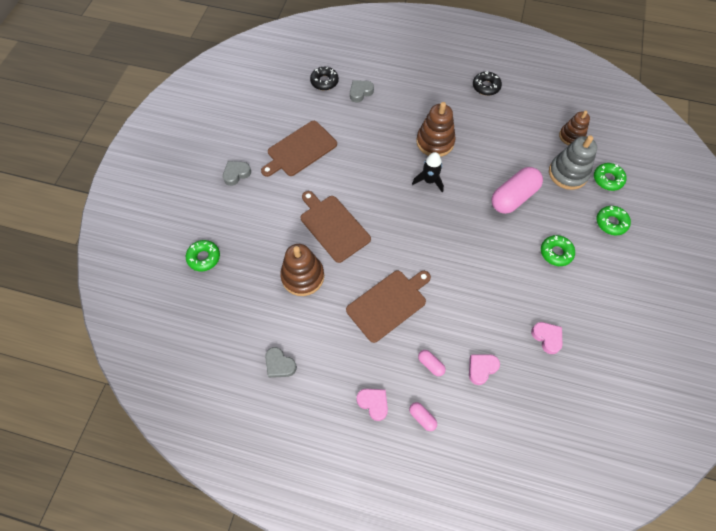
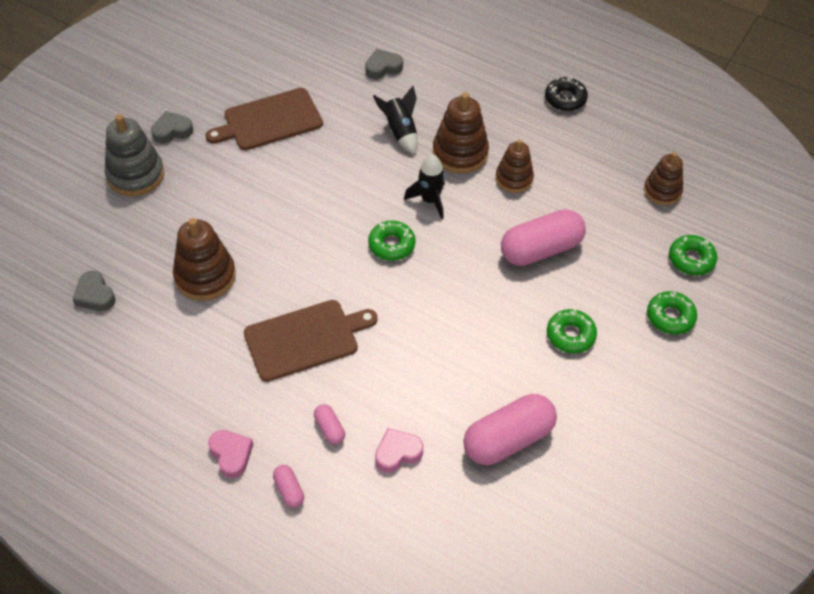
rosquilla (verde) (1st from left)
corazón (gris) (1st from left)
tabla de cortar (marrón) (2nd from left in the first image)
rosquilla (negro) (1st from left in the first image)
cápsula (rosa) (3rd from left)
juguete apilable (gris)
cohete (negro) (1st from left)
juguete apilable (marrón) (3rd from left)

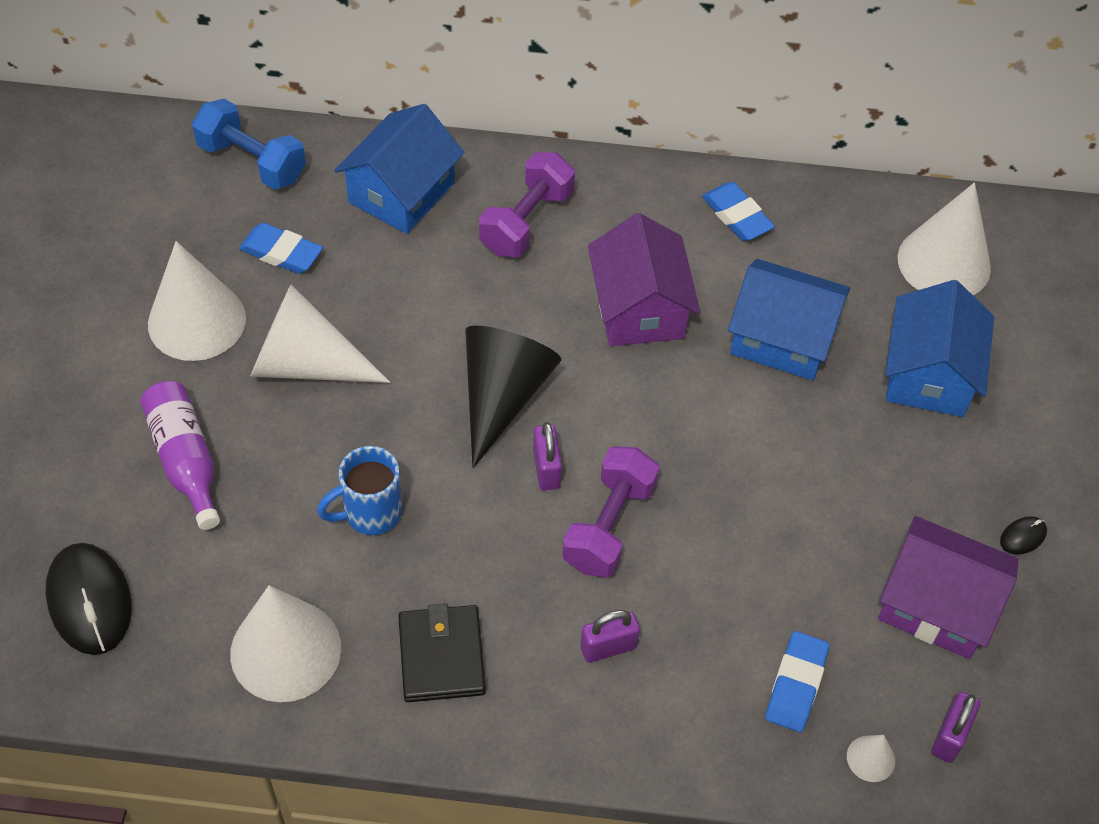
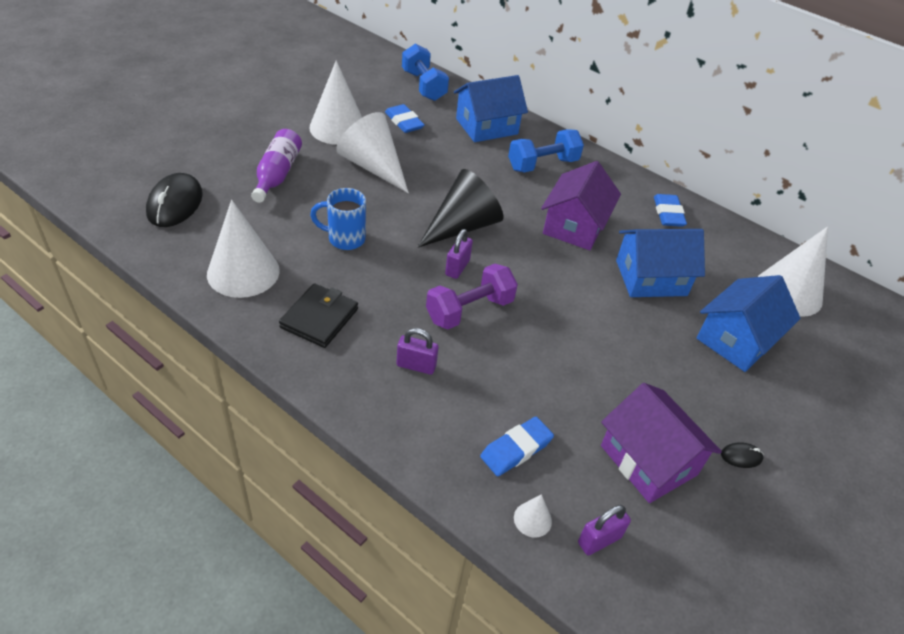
mancuerna (azul) (2nd from left)
casa (azul) (2nd from left)

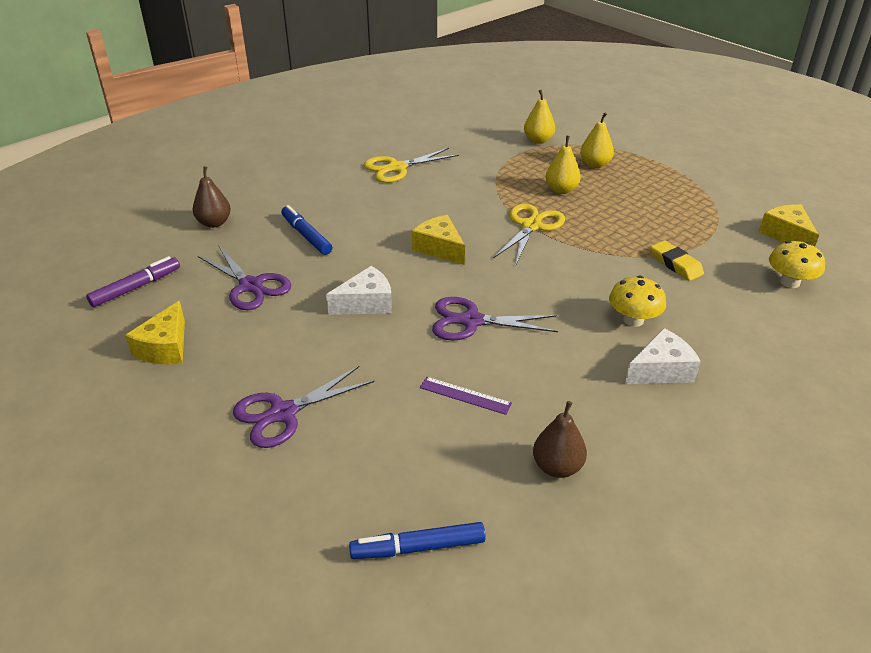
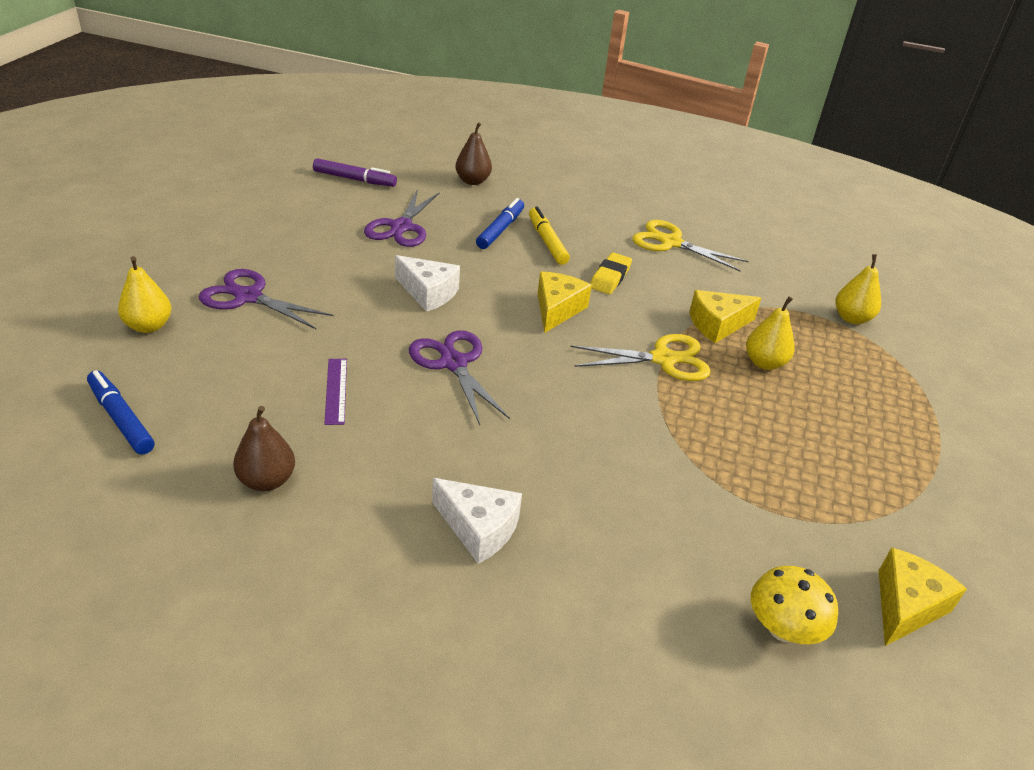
queso (amarillo) (2nd from left)
pera (amarillo) (1st from left)
seta (amarillo) (1st from left in the first image)
goma de borrar (amarillo)
rotulador (amarillo)

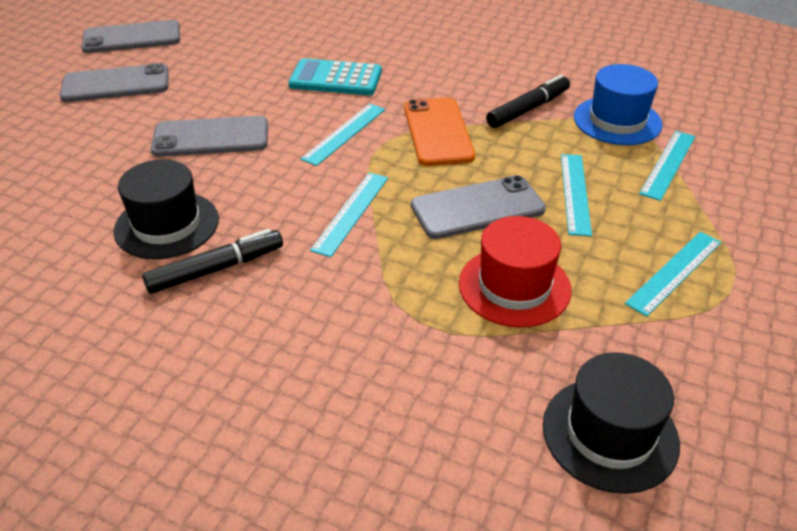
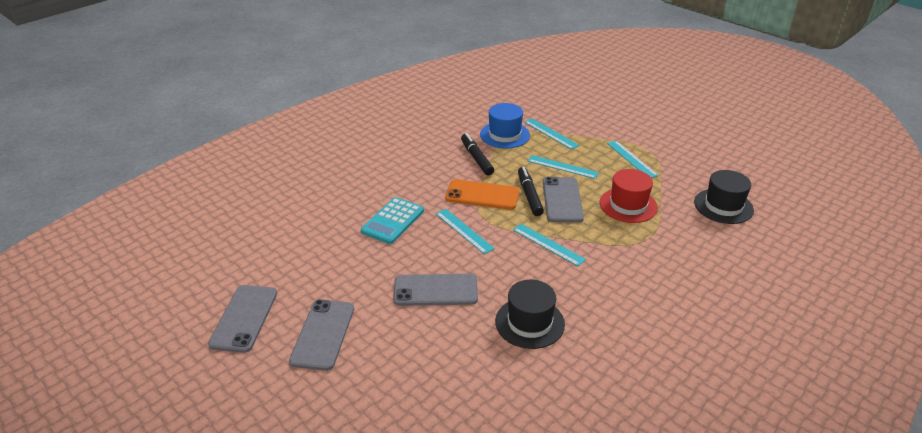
rotulador (negro) (2nd from left)
móvil (gris) (3rd from left)

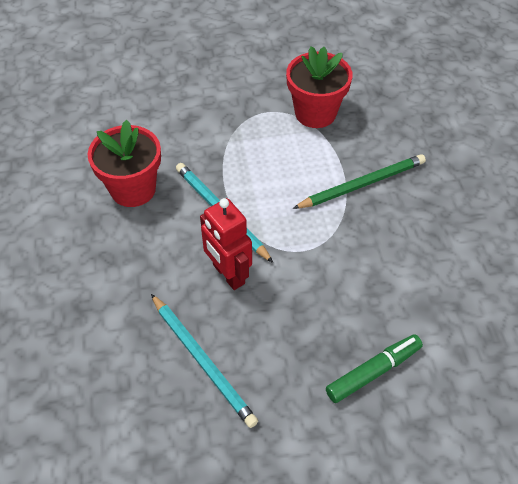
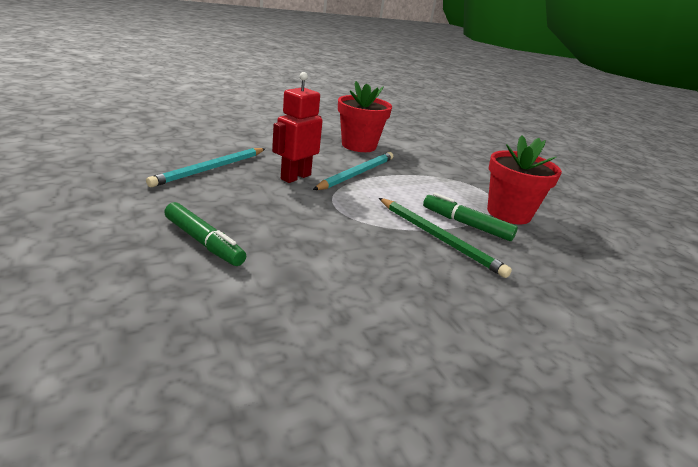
rotulador (verde) (2nd from left)

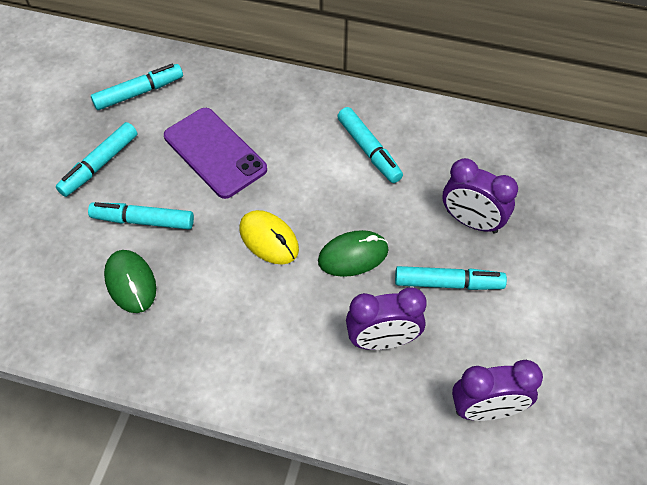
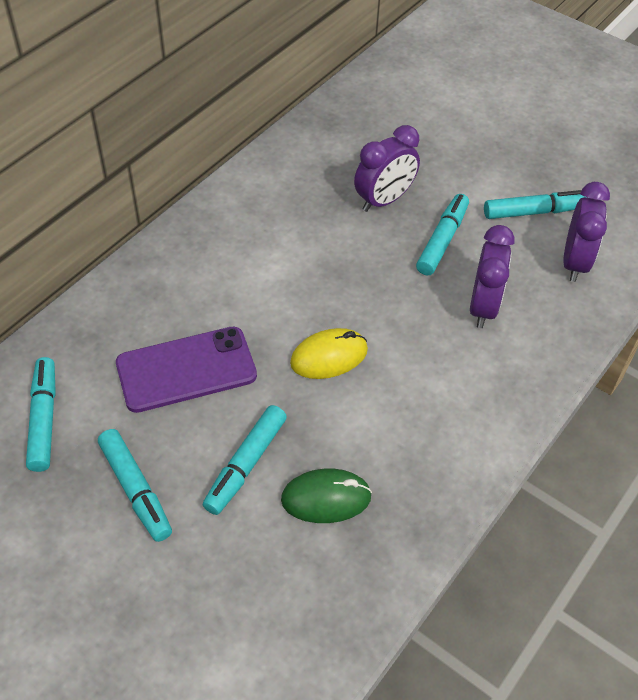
ratón (verde) (2nd from left in the first image)
rotulador (turquesa) (5th from left)

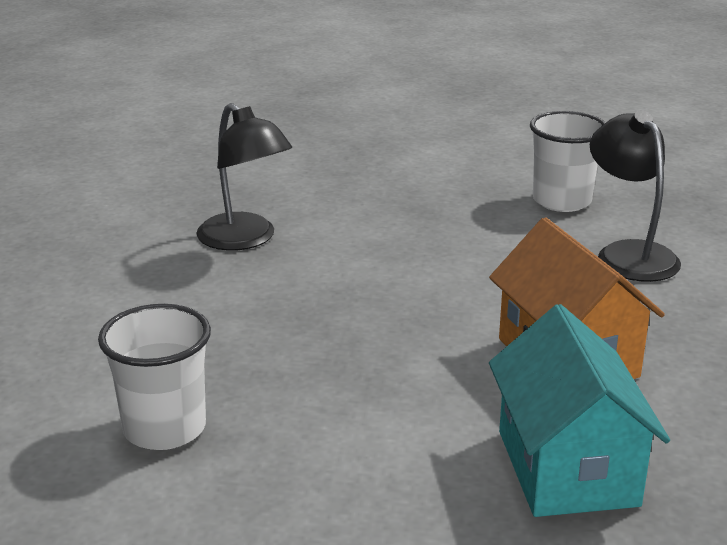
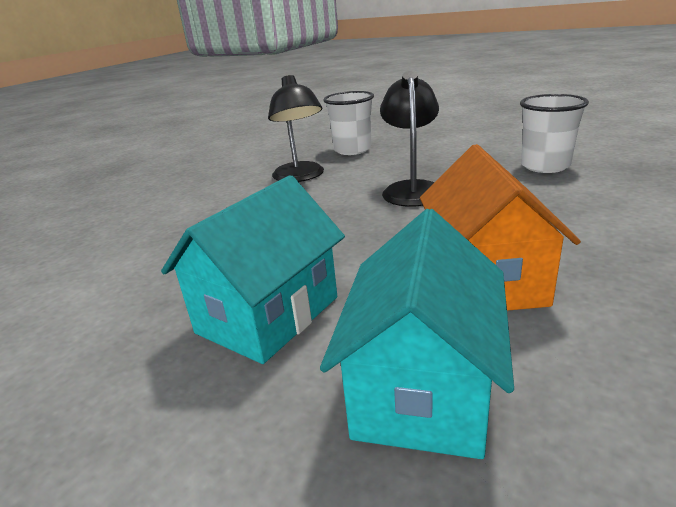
vaso (blanco) (1st from left)
lámpara (negro) (2nd from left)
casa (turquesa) (1st from left)

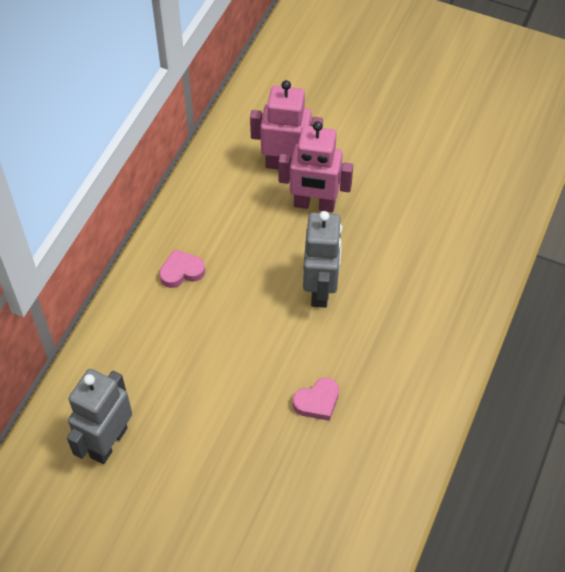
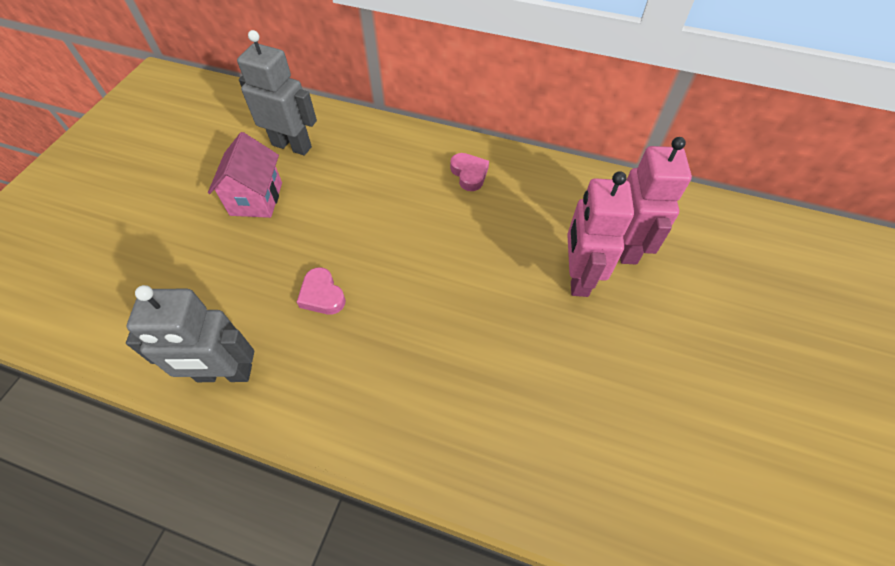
robot (gris) (1st from left)
casa (rosa)

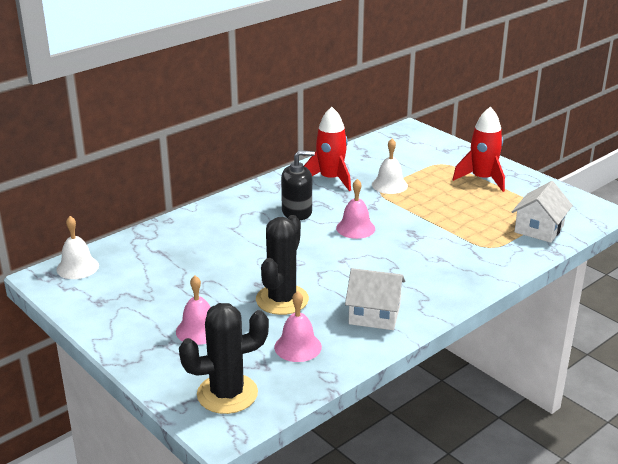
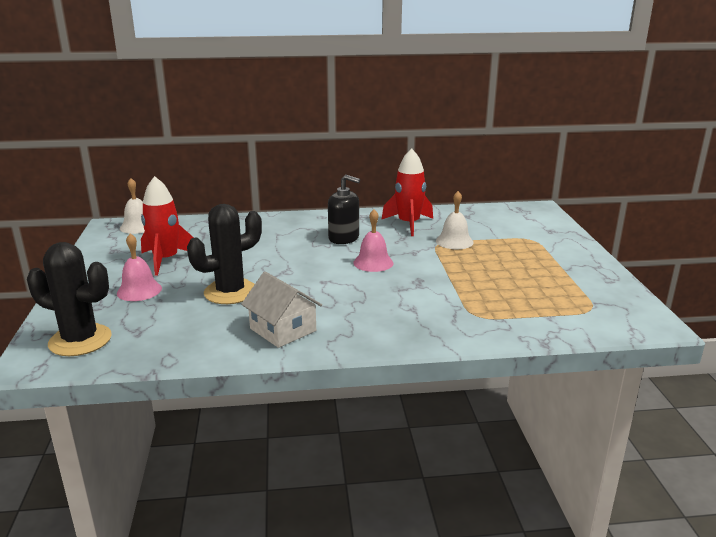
campana (rosa) (2nd from left in the first image)
cohete (rojo) (1st from left)
casa (blanco) (2nd from left in the first image)

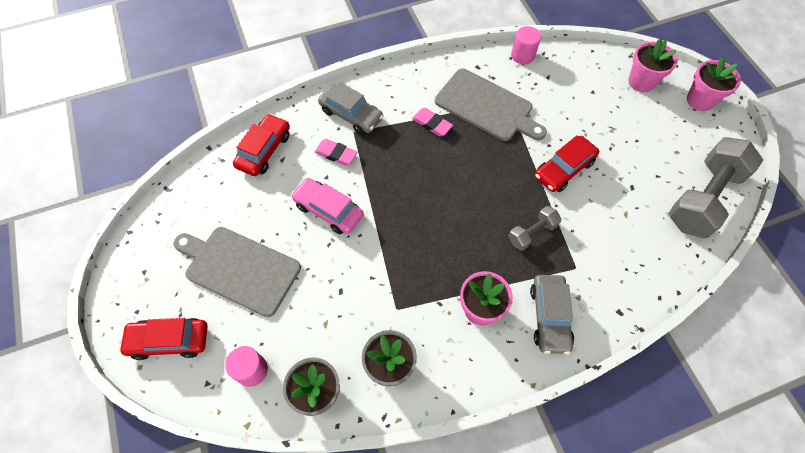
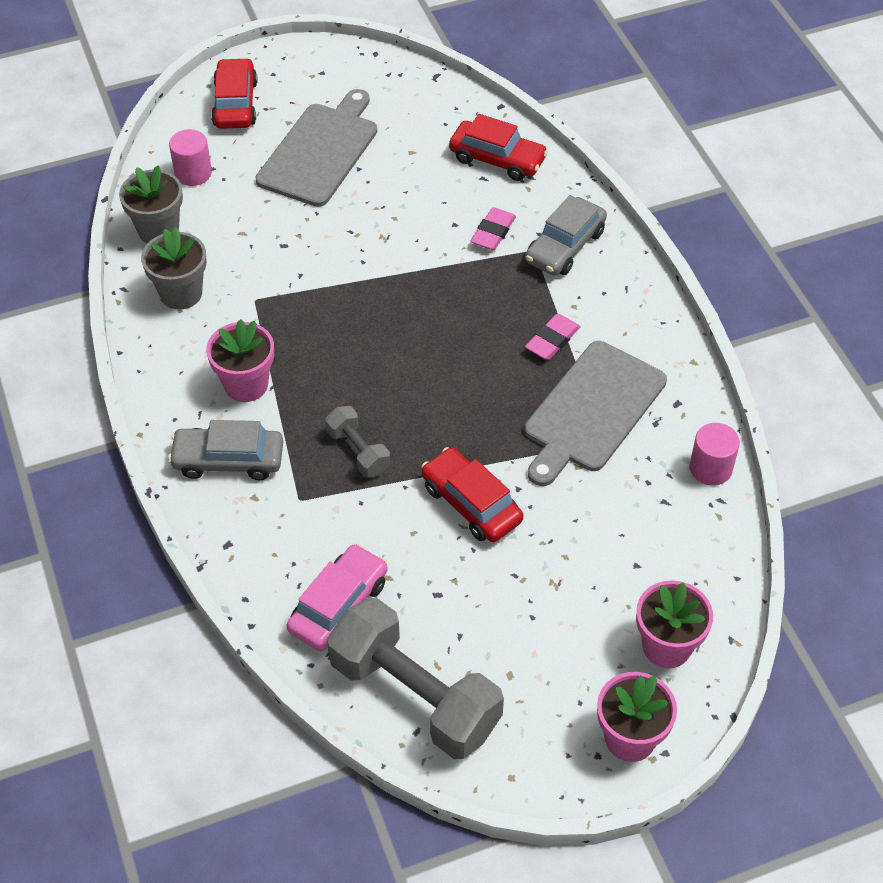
coche (rosa)

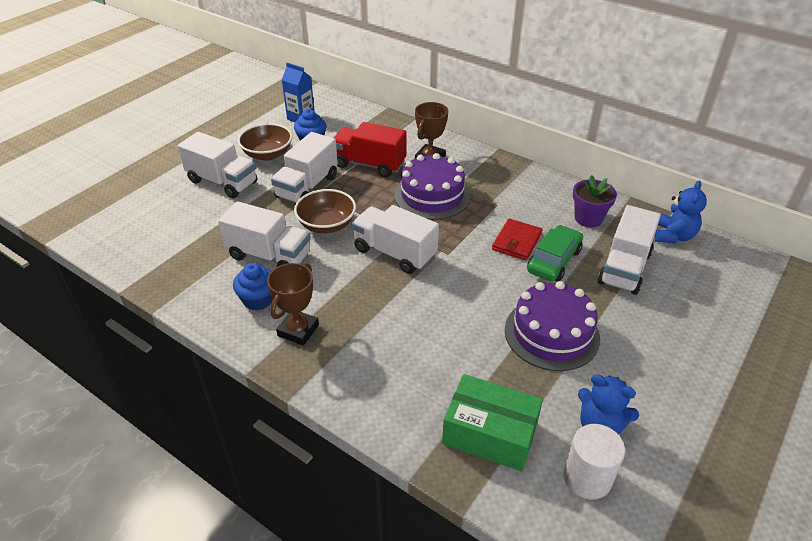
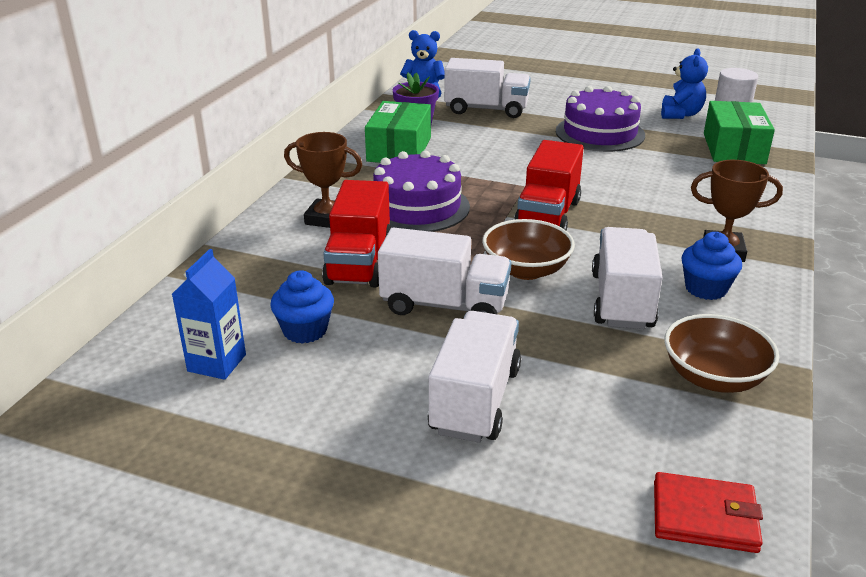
cuenco (marrón) (2nd from left)
camión (rojo) (2nd from left)
cartera (rojo)
coche (verde)
caja (verde) (1st from left)

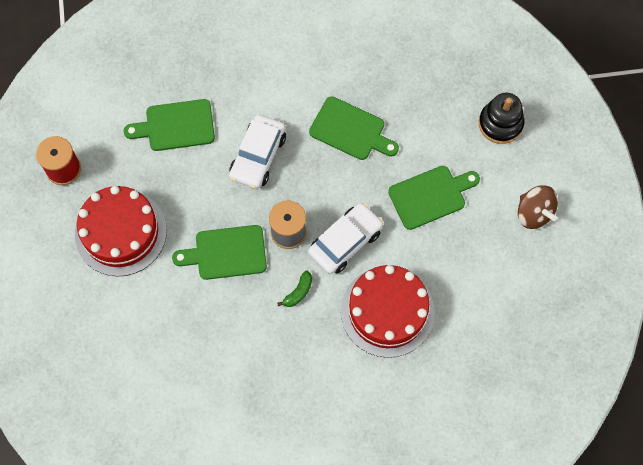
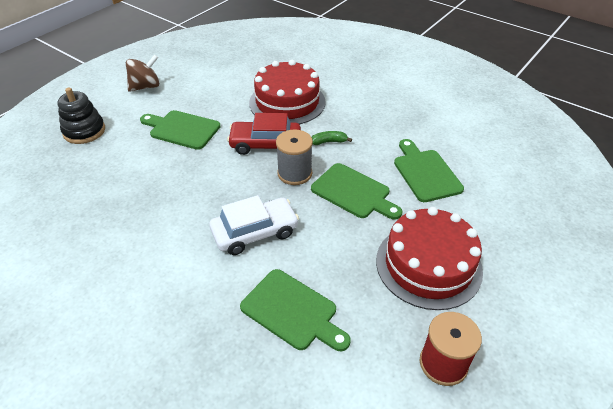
coche (rojo)
tabla de cortar (verde) (4th from left)
peonza (marrón)

